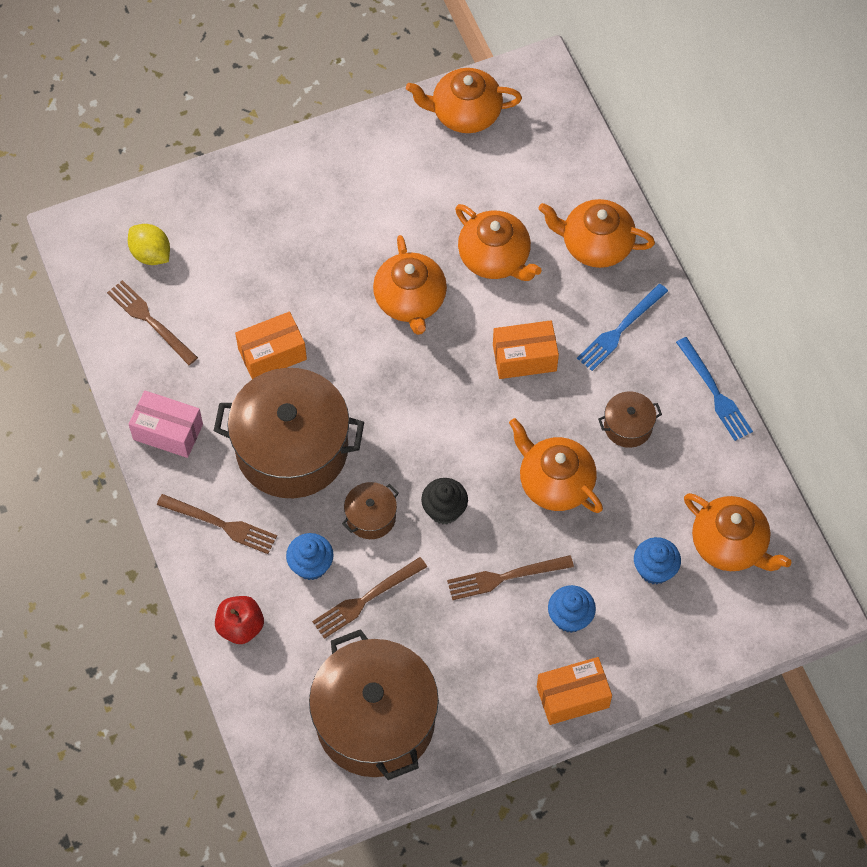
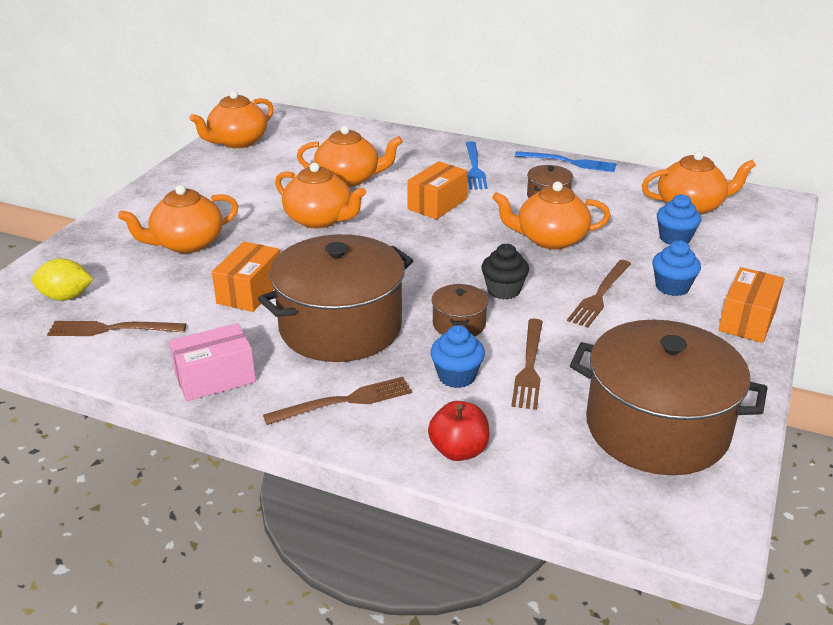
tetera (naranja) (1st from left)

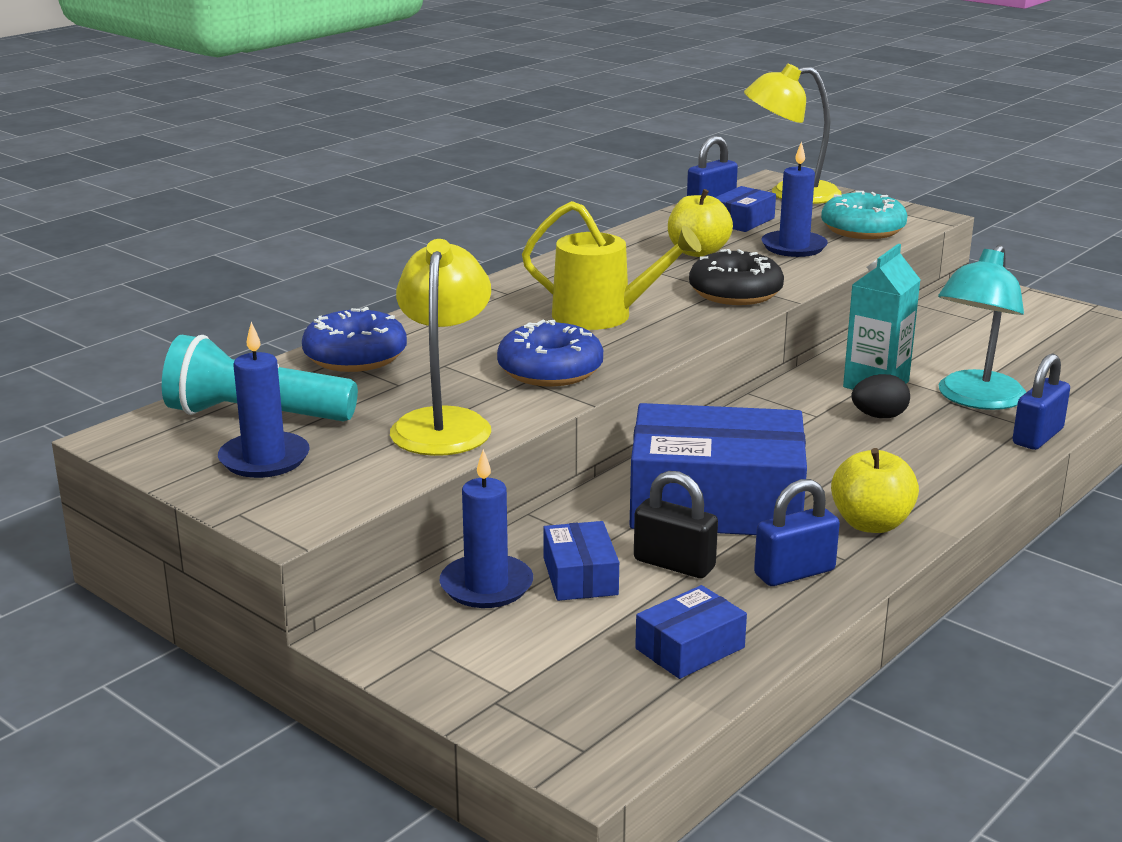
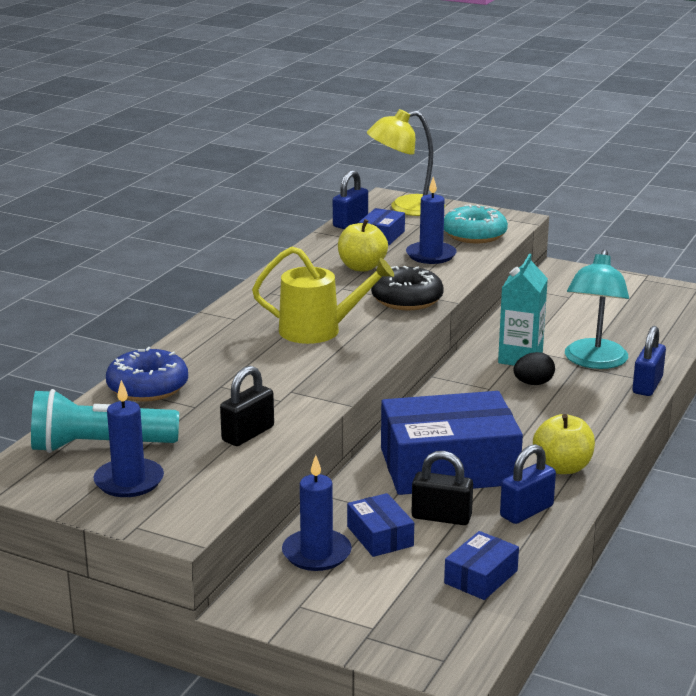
candado (negro) (1st from left)
rosquilla (azul) (2nd from left in the first image)

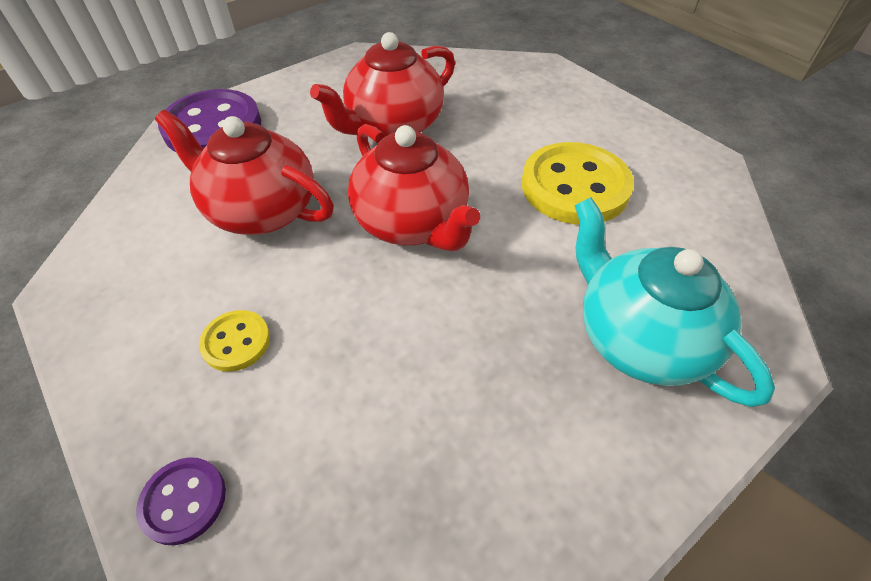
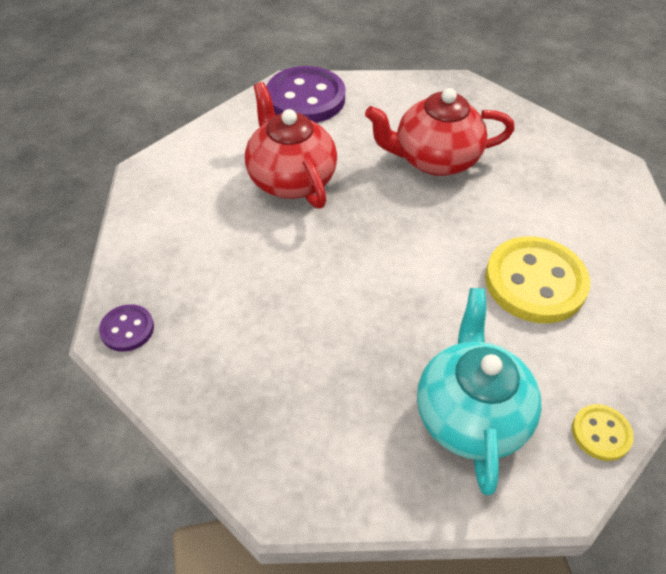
botón (amarillo) (2nd from left)
tetera (rojo) (3rd from left in the first image)

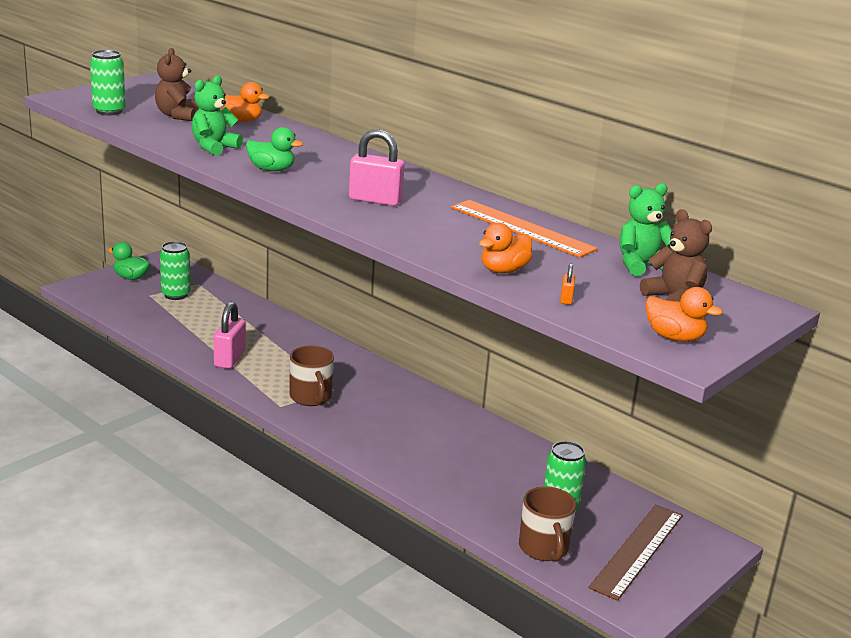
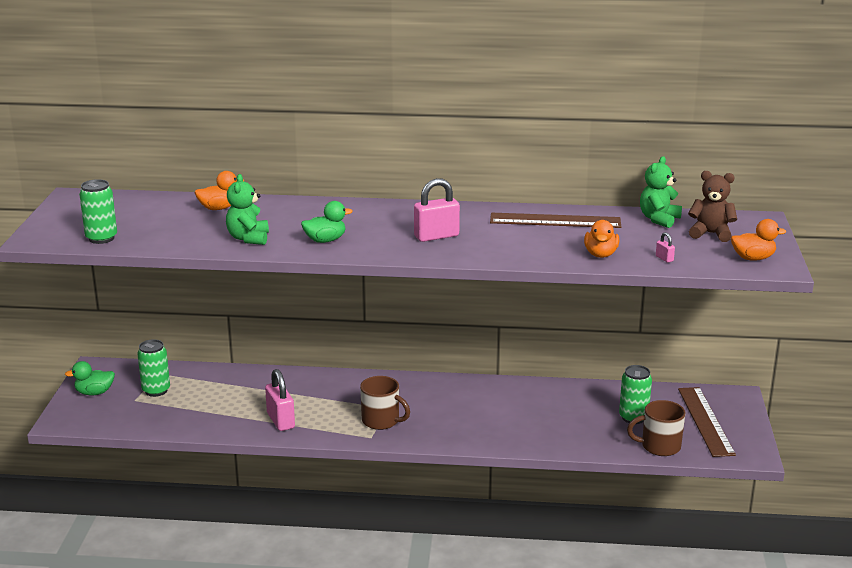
osito (marrón) (1st from left in the first image)
regla (marrón) (1st from left)
taza (marrón) (2nd from left)
candado (rosa) (3rd from left)

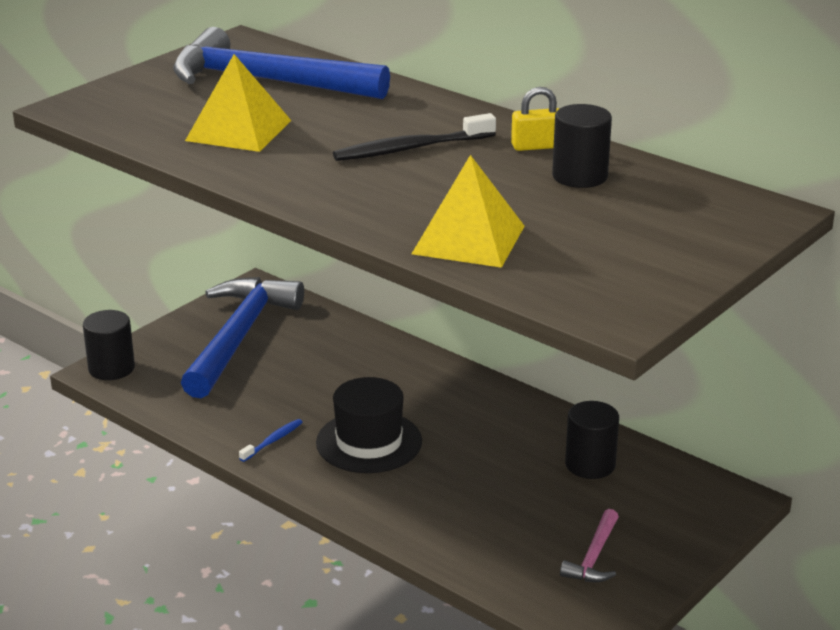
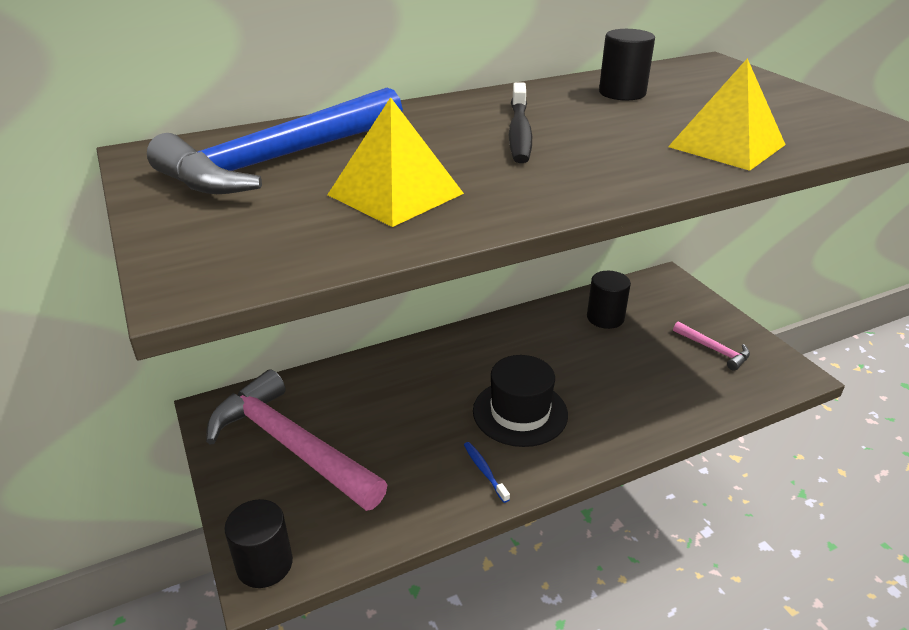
martillo (rosa) (1st from left)
candado (amarillo)

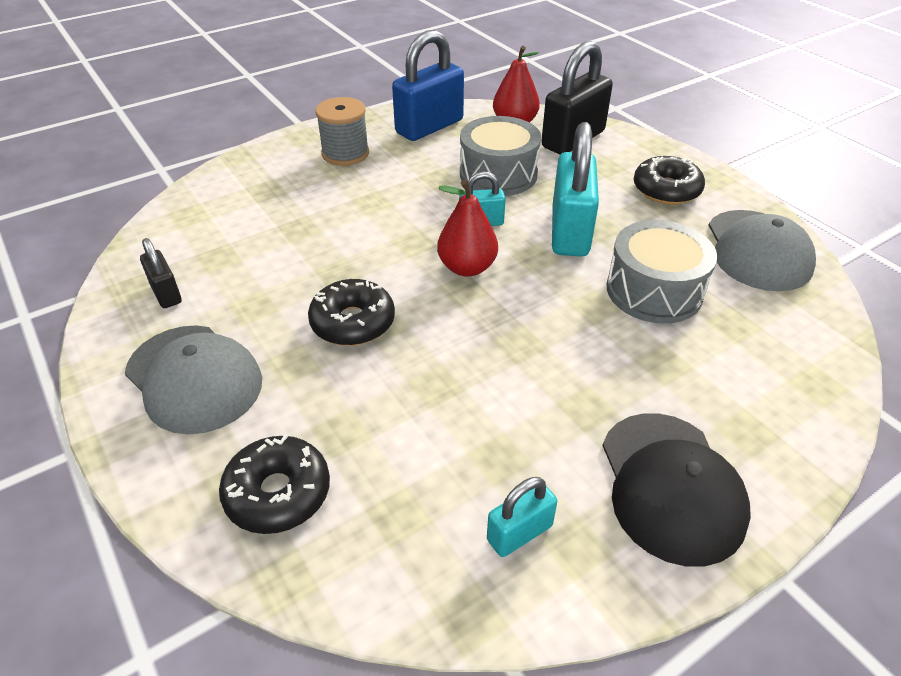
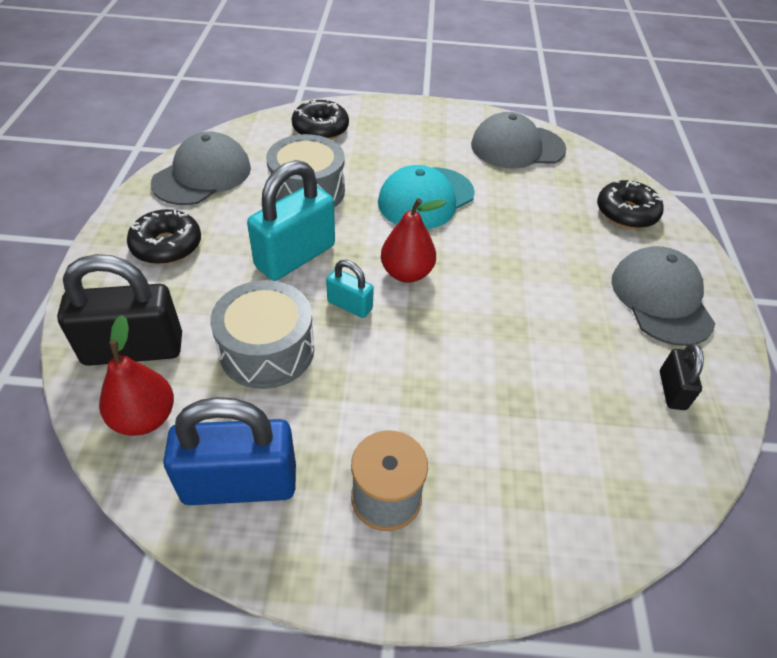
rosquilla (negro) (2nd from left)
gorra (gris) (2nd from left)
gorra (negro)
gorra (turquesa)

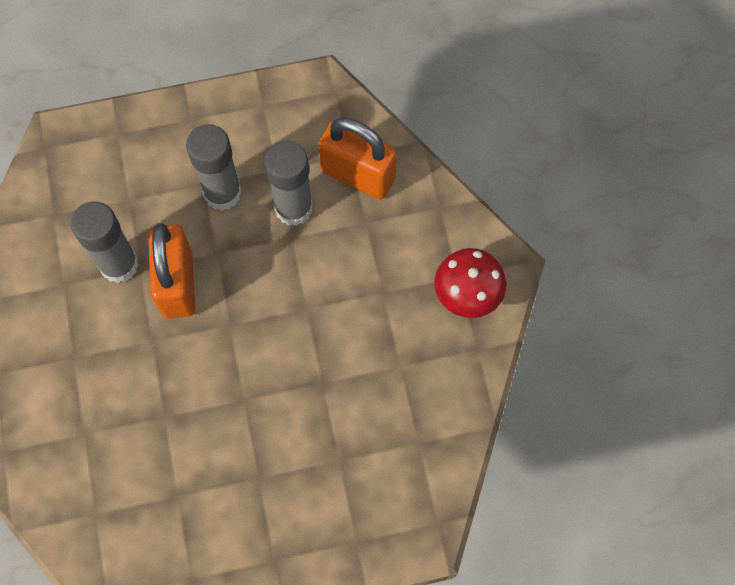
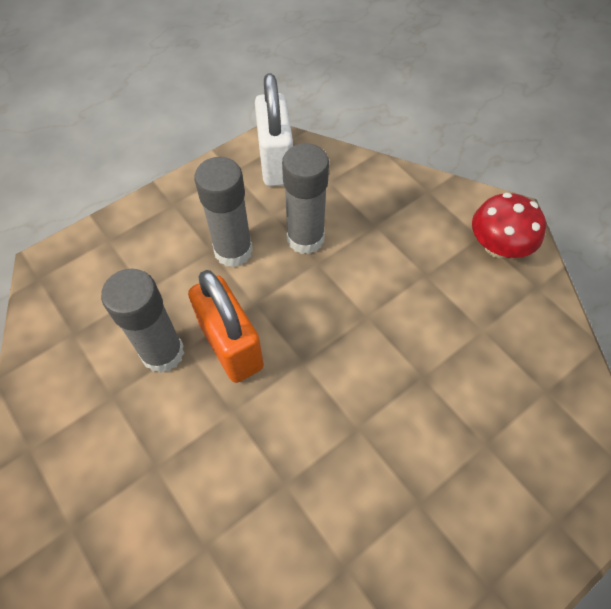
candado (naranja) (2nd from left in the first image)
candado (blanco)

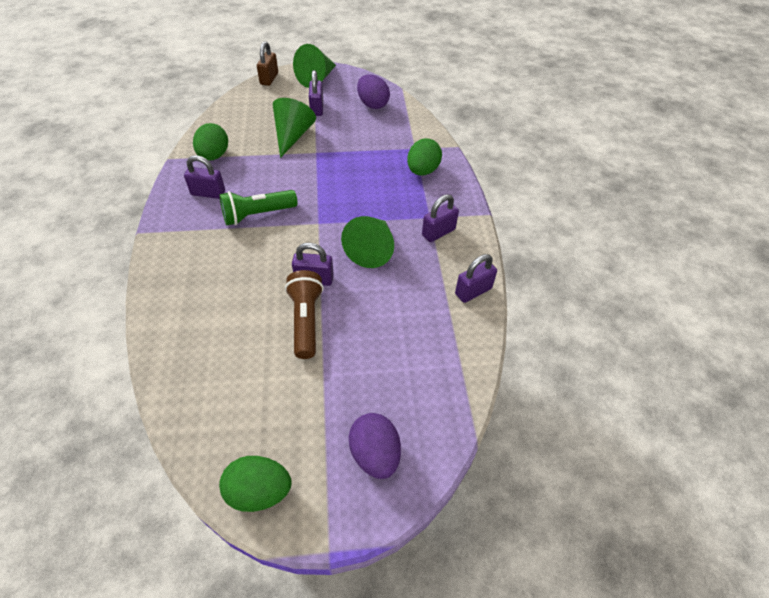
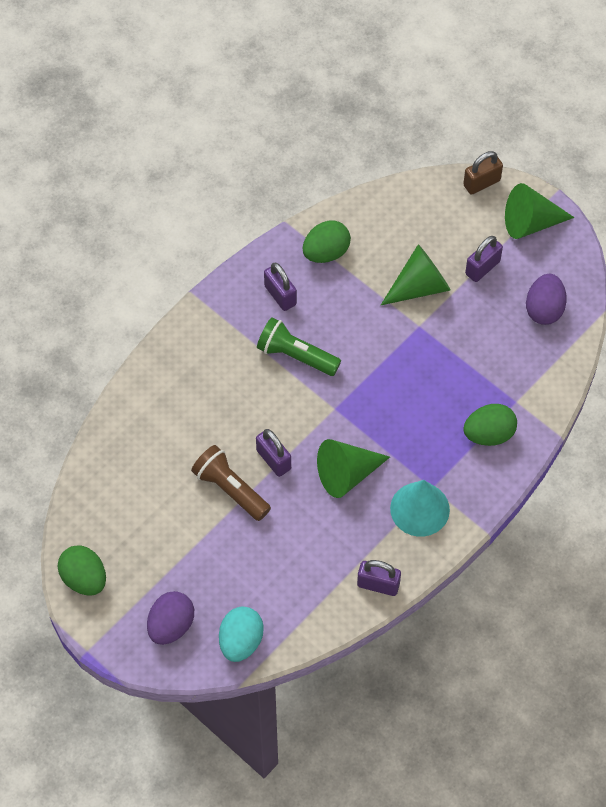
lámpara de mano (marrón)
cono (turquesa)
huevo (turquesa)

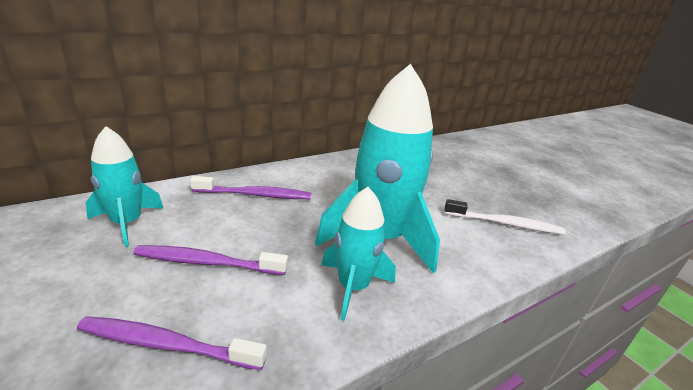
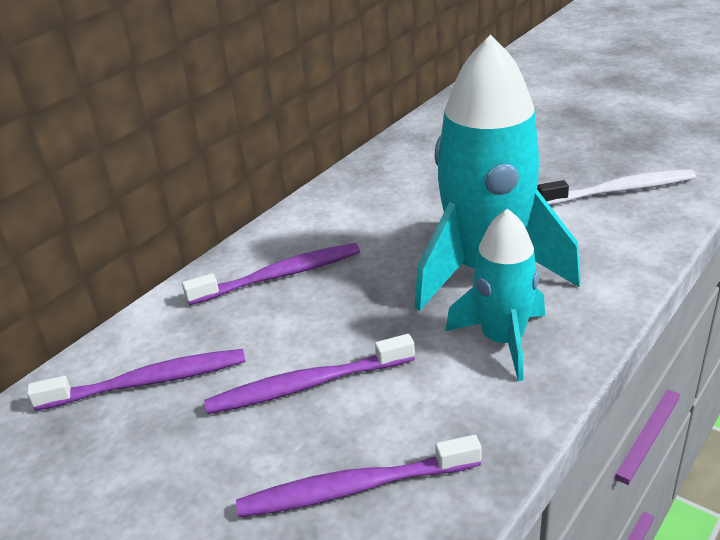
cepillo de dientes (morado) (1st from left)

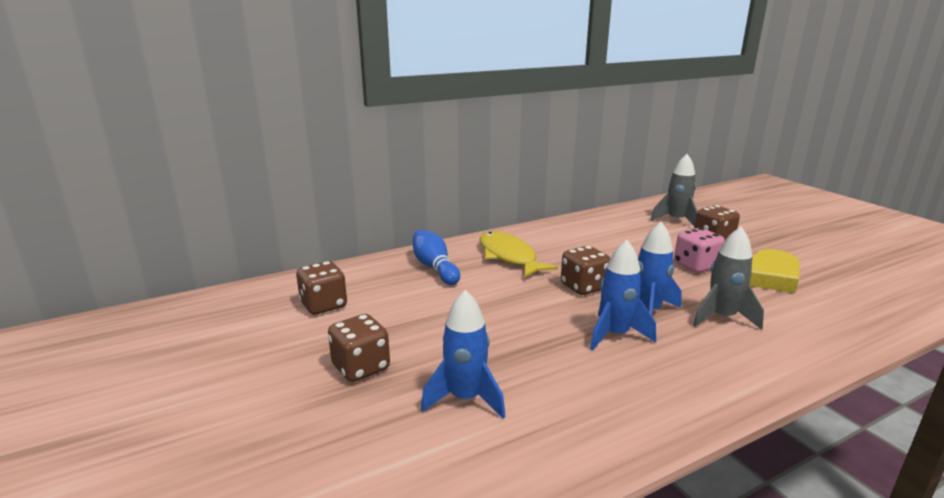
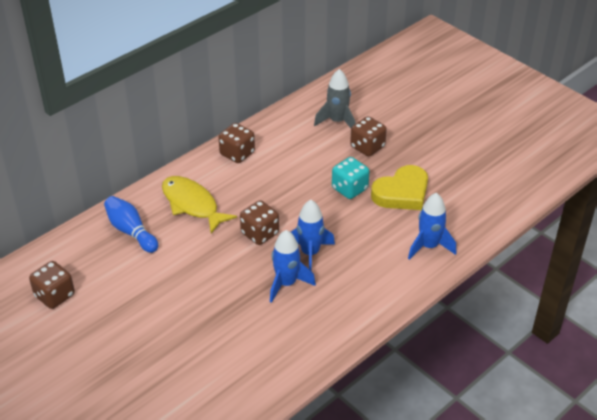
dado (marrón) (2nd from left)
cohete (azul) (3rd from left)
dado (turquesa)
cohete (gris) (2nd from left in the first image)

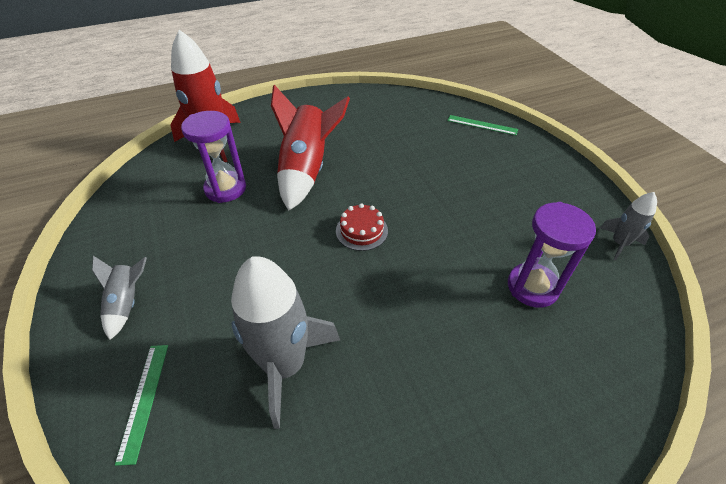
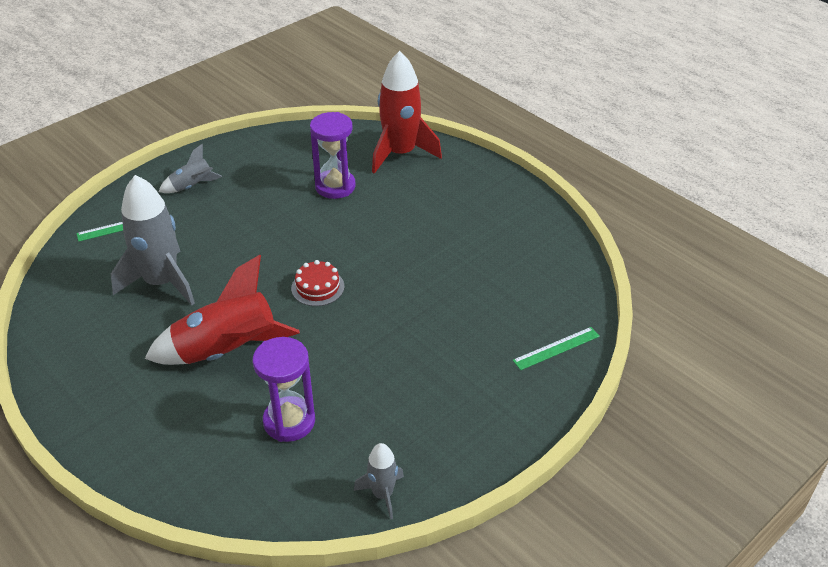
cohete (rojo) (1st from left)
regla (verde) (2nd from left)

